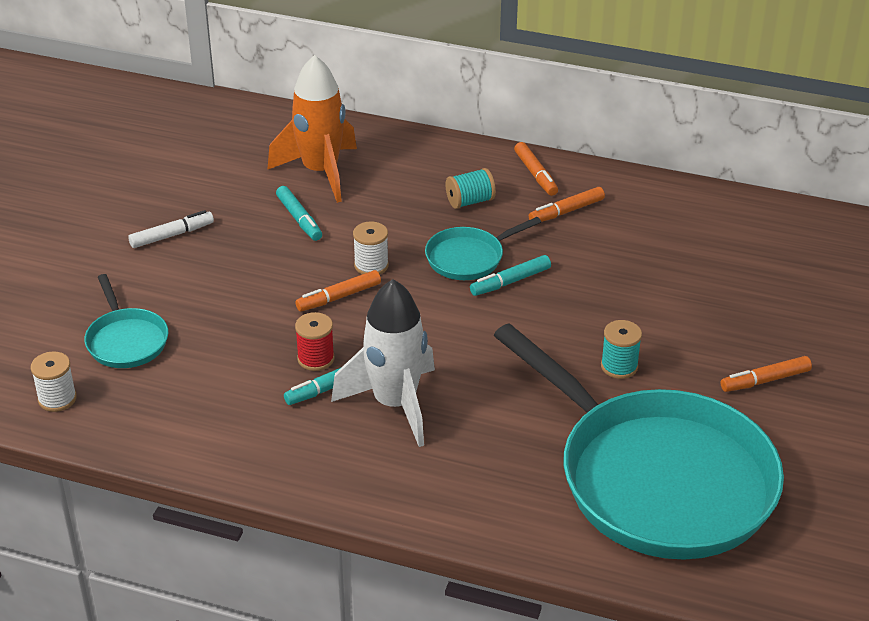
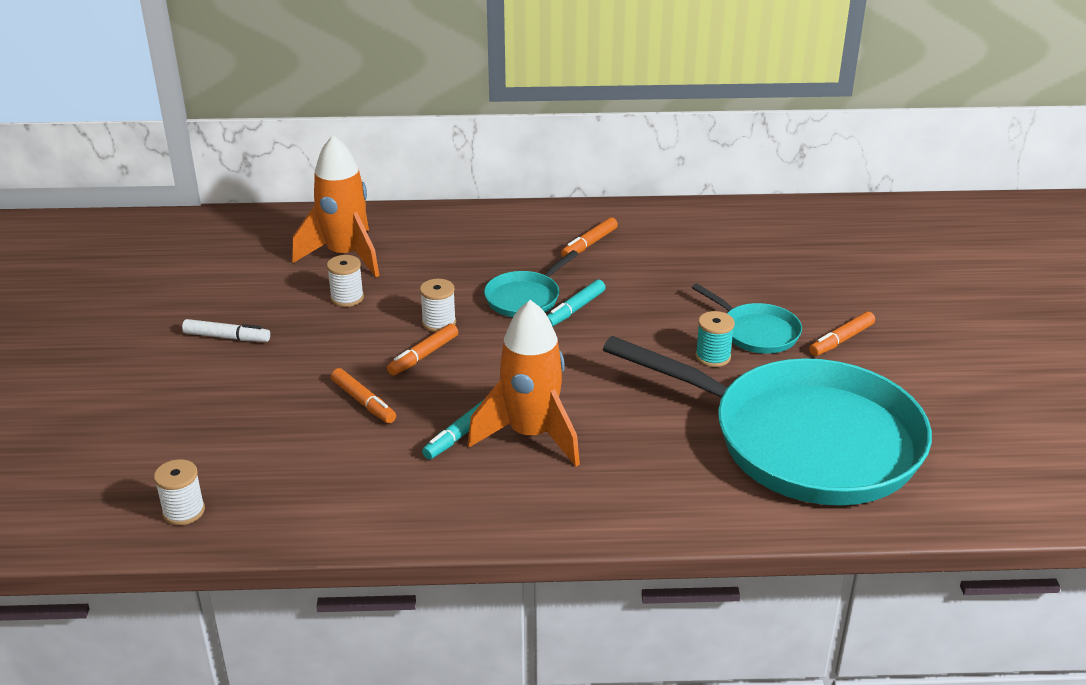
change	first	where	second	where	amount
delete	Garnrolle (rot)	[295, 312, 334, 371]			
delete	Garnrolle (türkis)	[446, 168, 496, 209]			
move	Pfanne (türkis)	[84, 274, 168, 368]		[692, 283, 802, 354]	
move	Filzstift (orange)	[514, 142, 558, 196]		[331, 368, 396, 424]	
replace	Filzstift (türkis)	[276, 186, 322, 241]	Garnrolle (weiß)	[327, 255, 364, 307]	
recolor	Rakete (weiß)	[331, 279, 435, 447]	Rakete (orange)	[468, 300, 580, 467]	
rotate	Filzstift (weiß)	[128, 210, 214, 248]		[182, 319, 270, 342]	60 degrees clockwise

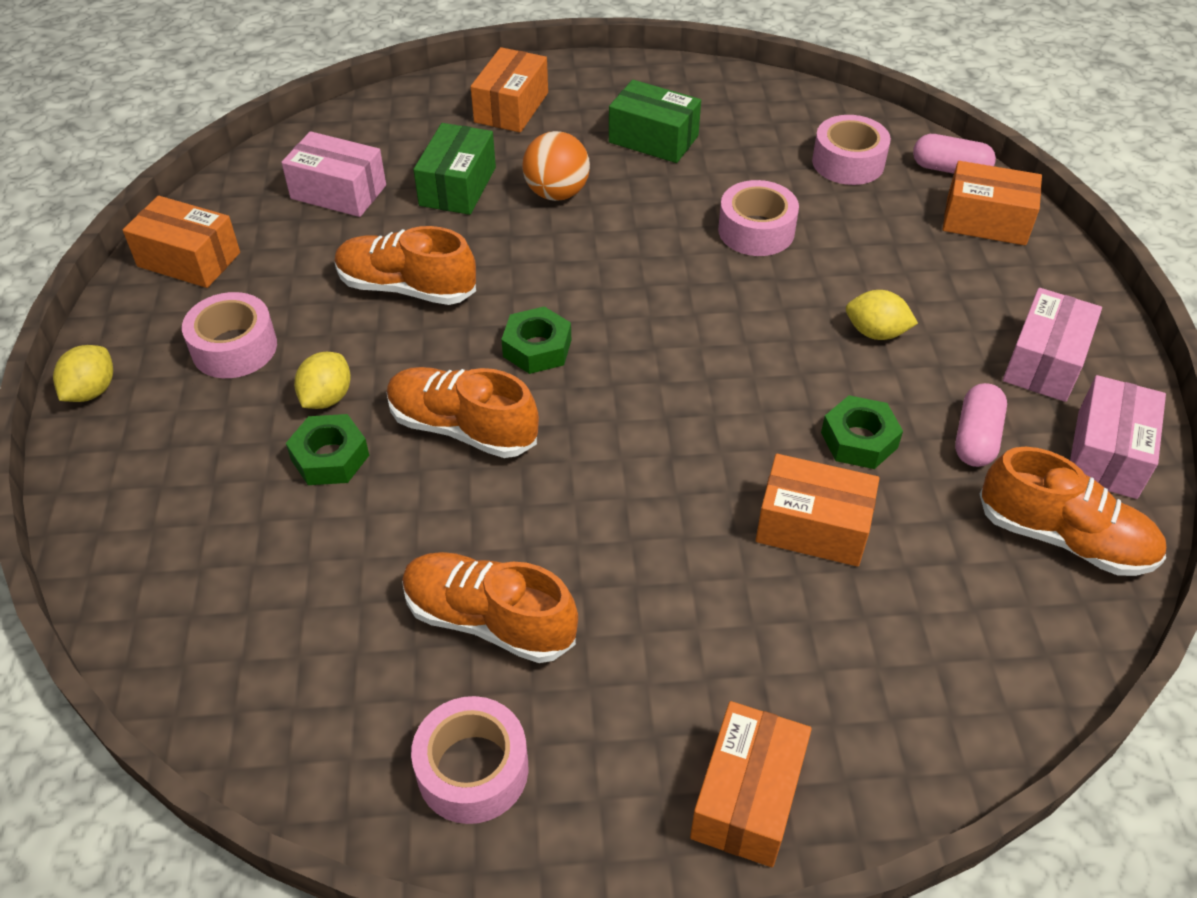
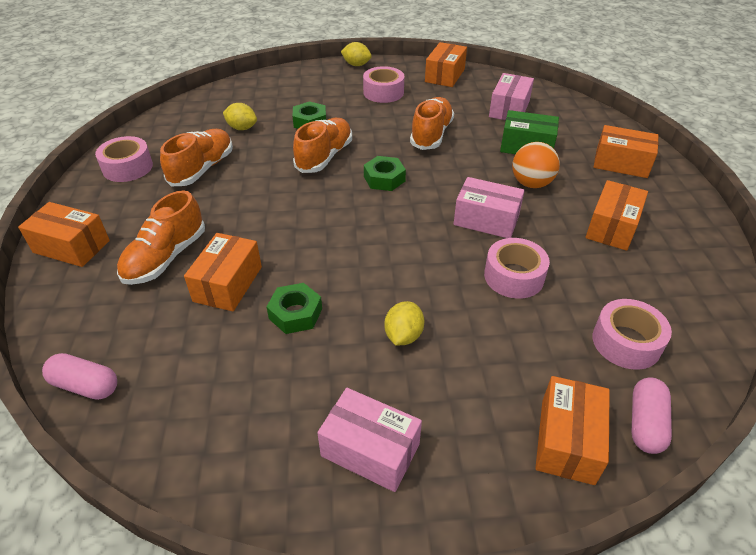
change	first	where	second	where	amount
move	Zitrone (gelb)	[294, 352, 351, 409]		[223, 103, 257, 130]	
move	Kapsel (rosa)	[955, 383, 1007, 467]		[42, 353, 117, 400]	
move	Schuh (orange)	[980, 447, 1166, 576]		[117, 191, 205, 285]	
move	Schachtel (rosa)	[1070, 375, 1166, 499]		[454, 177, 525, 238]	
recolor	Schachtel (grün)	[609, 80, 701, 163]	Schachtel (orange)	[585, 180, 648, 251]	

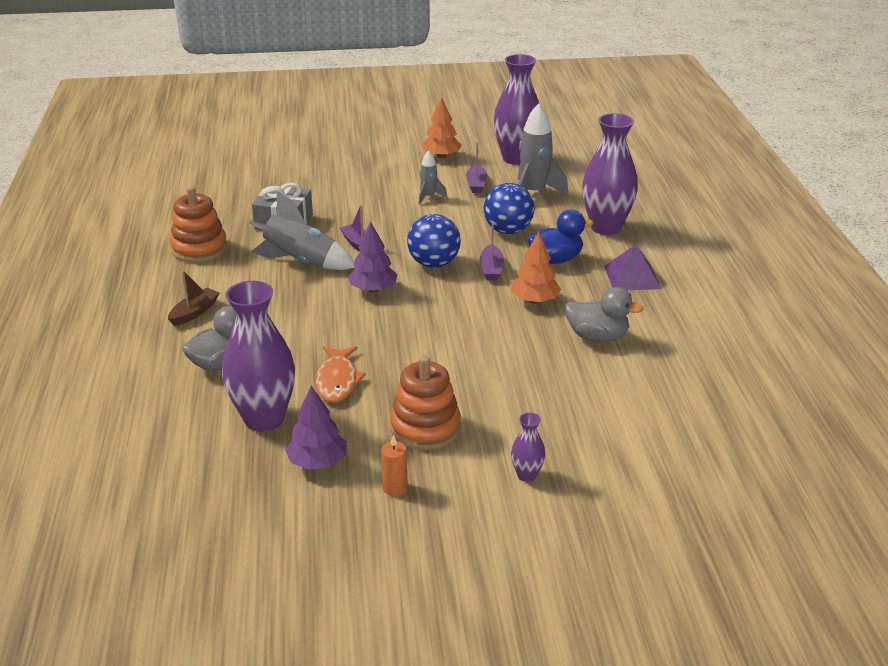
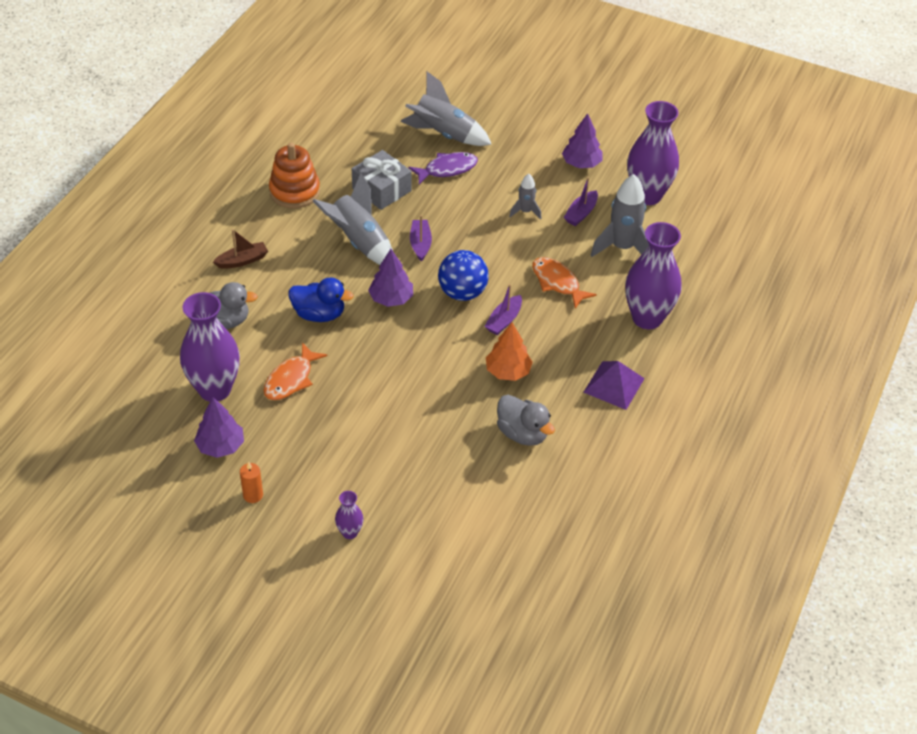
change	first	where	second	where	amount
delete	Stapelspielzeug (orange)	[390, 356, 461, 450]			
insert			Rakete (grau)	[401, 72, 492, 146]	
insert			Fisch (lila)	[408, 152, 478, 185]	
move	Ente (blau)	[527, 210, 594, 264]		[289, 278, 353, 322]	
replace	Ball (blau)	[484, 183, 534, 234]	Fisch (orange)	[532, 257, 597, 309]	
recolor	Baum (orange)	[422, 97, 462, 158]	Baum (lila)	[562, 113, 603, 168]	

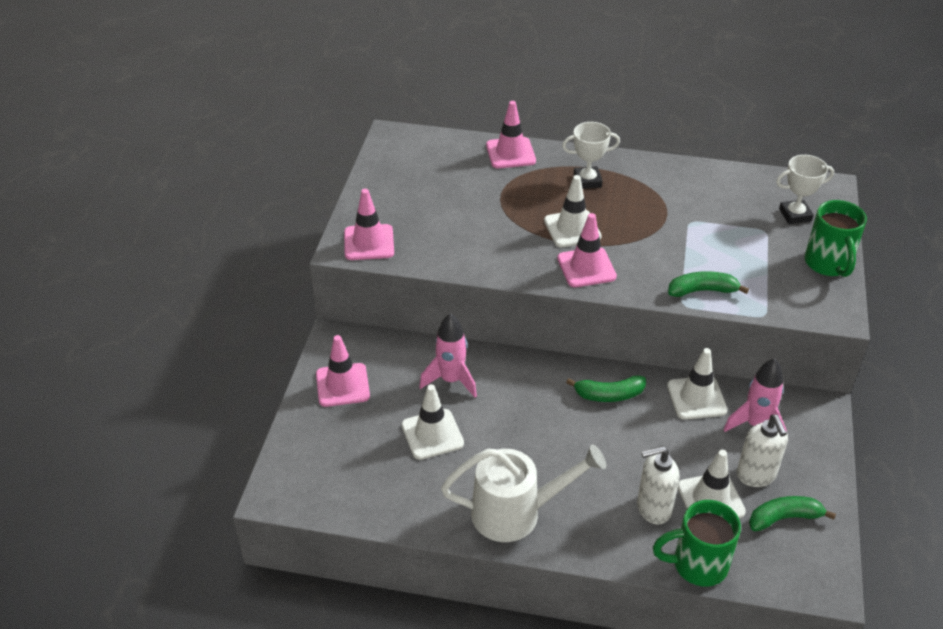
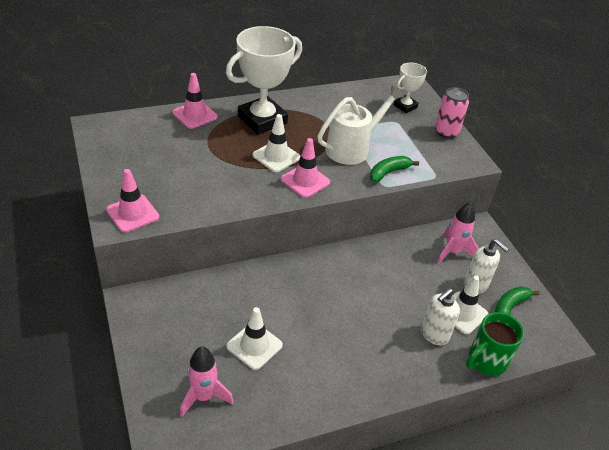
change	first	where	second	where	amount
delete	Leitkegel (rosa)	[316, 335, 370, 407]			
delete	Banane (grün)	[566, 375, 646, 402]			
delete	Leitkegel (weiß)	[667, 348, 728, 420]			
move	Rakete (rosa)	[419, 313, 477, 398]		[180, 347, 234, 418]	
move	Gießkanne (weiß)	[441, 444, 606, 542]		[317, 85, 404, 165]	
replace	Tasse (grün)	[805, 200, 867, 277]	Dose (rosa)	[435, 87, 469, 138]	
resize	Pokal (weiß)	[562, 122, 620, 189]		[226, 26, 302, 135]	x1.97

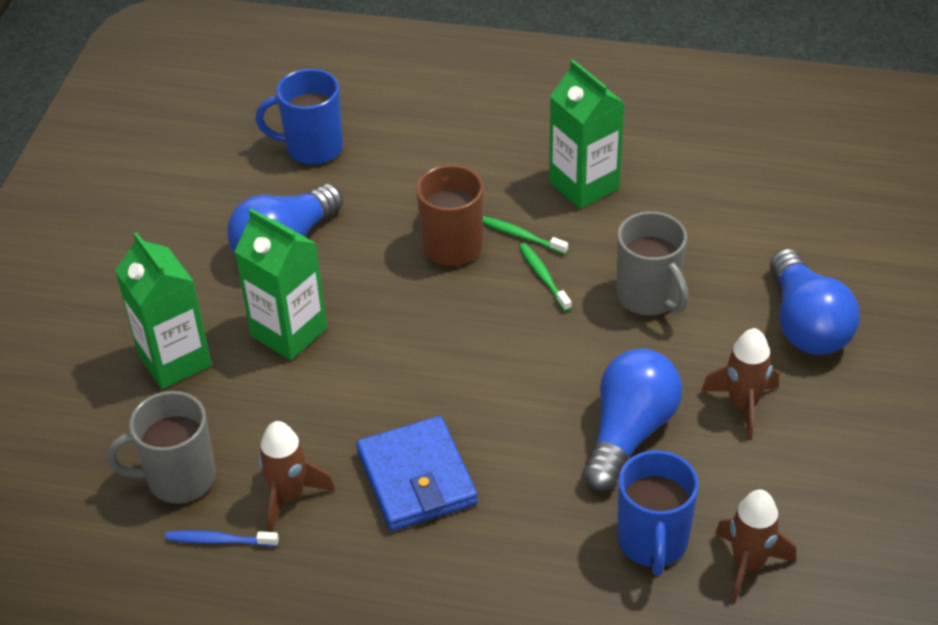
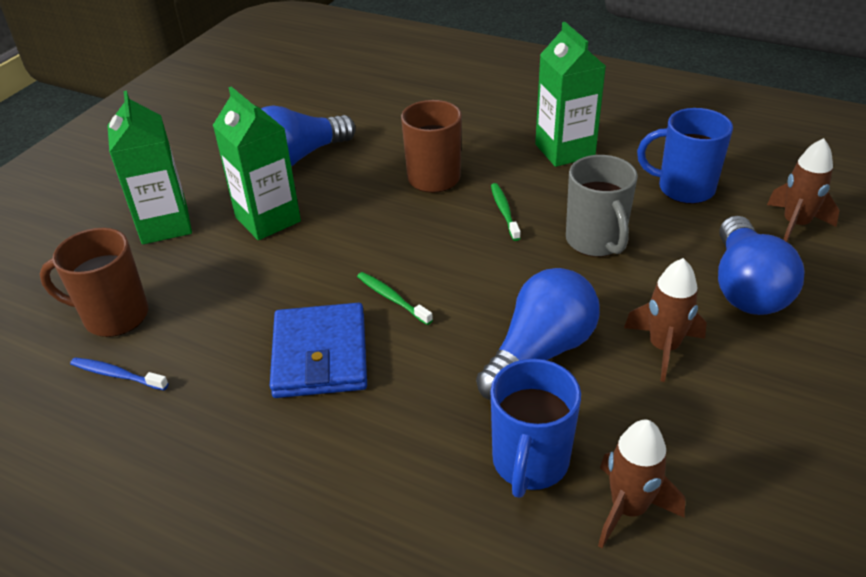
change	first	where	second	where	amount
move	Tasse (blau)	[255, 69, 343, 165]		[637, 108, 733, 204]	
move	Rakete (braun)	[258, 421, 335, 532]		[767, 138, 840, 242]	
move	Zahnbürste (grün)	[483, 216, 568, 255]		[357, 272, 433, 325]	
recolor	Tasse (grau)	[106, 391, 216, 504]	Tasse (braun)	[40, 228, 148, 337]	

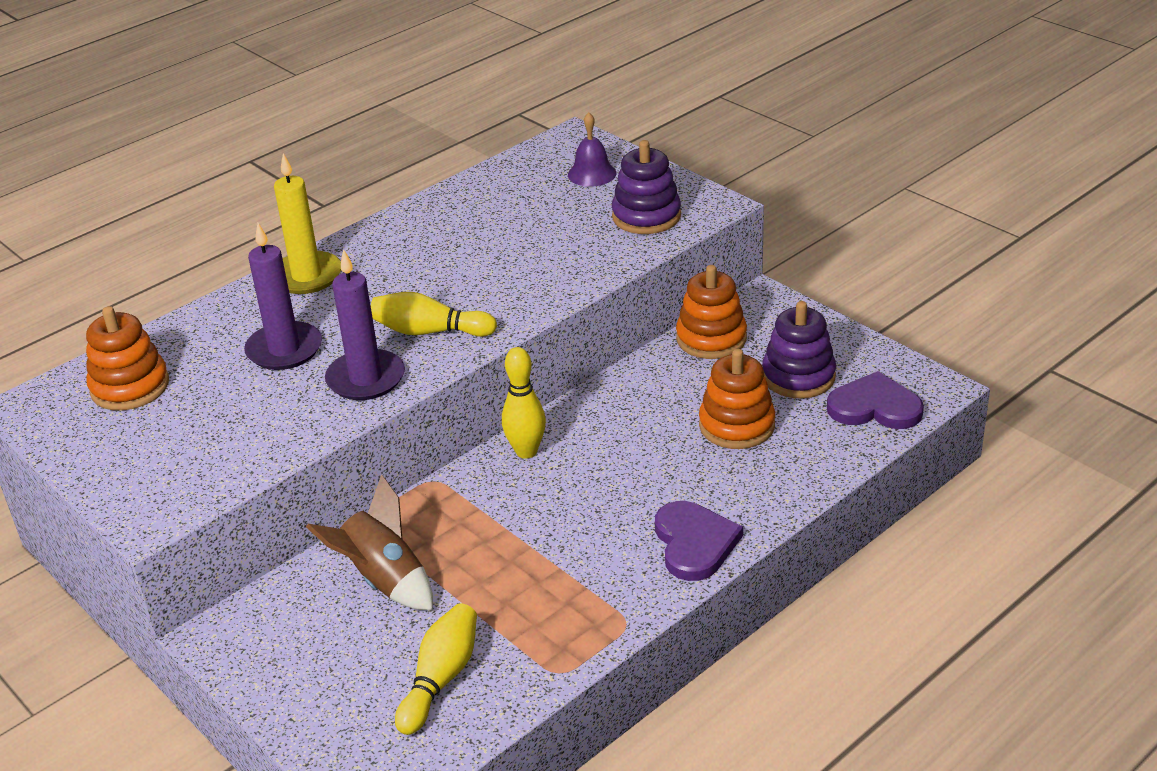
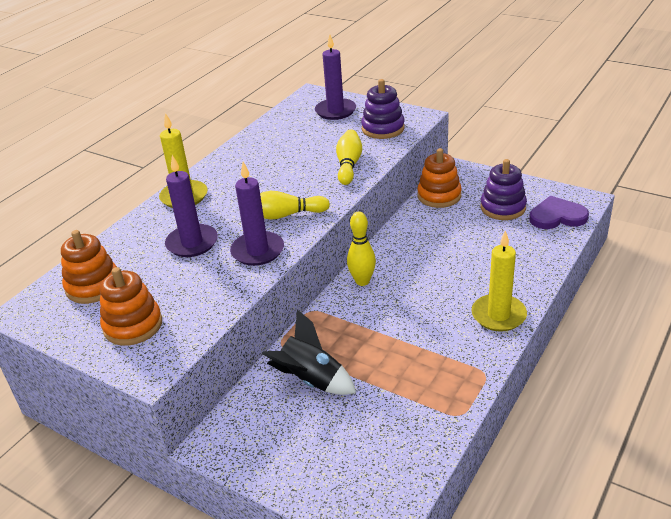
change	first	where	second	where	amount
move	Bowlingkegel (gelb)	[395, 603, 477, 735]		[336, 129, 362, 185]	
move	Stapelspielzeug (orange)	[699, 349, 775, 449]		[100, 267, 162, 346]	
replace	Glocke (lila)	[568, 112, 616, 187]	Kerze (lila)	[315, 34, 356, 120]	
replace	Herz (lila)	[655, 501, 743, 581]	Kerze (gelb)	[472, 230, 527, 332]	
recolor	Rakete (braun)	[306, 474, 433, 610]	Rakete (schwarz)	[262, 309, 356, 395]	

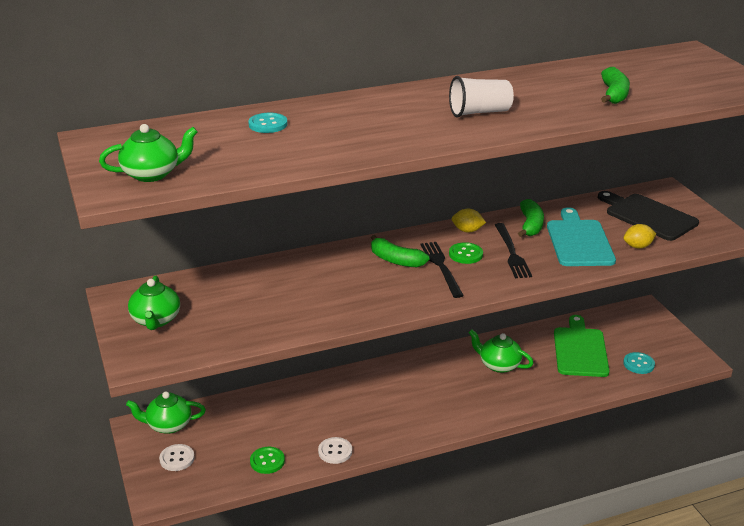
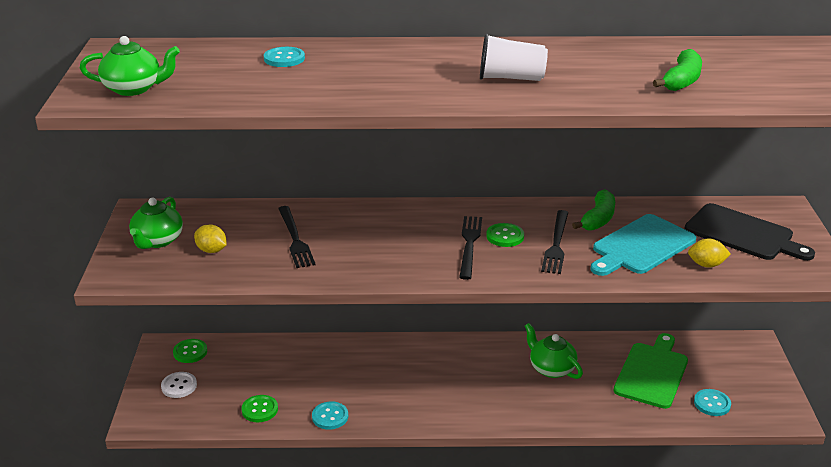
change	first	where	second	where	amount
delete	Banane (grün)	[371, 235, 429, 267]			
insert			Gabel (schwarz)	[278, 206, 316, 268]	
move	Zitrone (gelb)	[452, 208, 486, 233]		[194, 224, 227, 253]	
replace	Teekanne (grün)	[126, 391, 206, 434]	Knopf (grün)	[173, 339, 207, 363]	
recolor	Knopf (weiß)	[318, 437, 352, 464]	Knopf (türkis)	[312, 401, 348, 430]	
rotate	Schneidebrett (türkis)	[547, 207, 616, 266]		[590, 214, 696, 276]	150 degrees counterclockwise
rotate	Schneidebrett (schwarz)	[598, 191, 699, 241]		[684, 203, 815, 260]	150 degrees clockwise

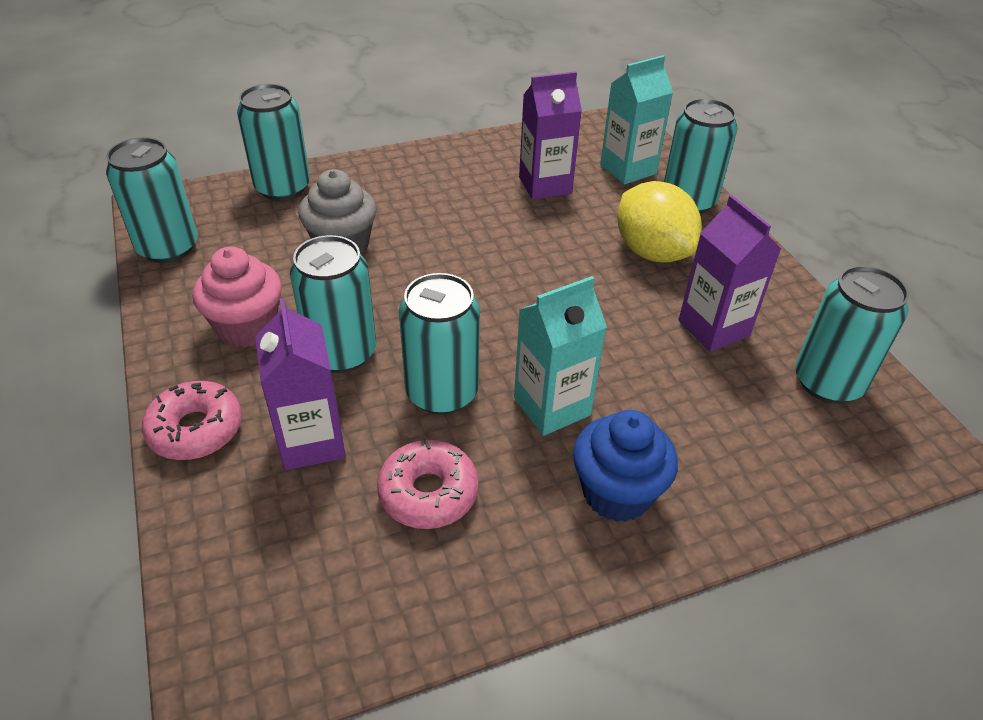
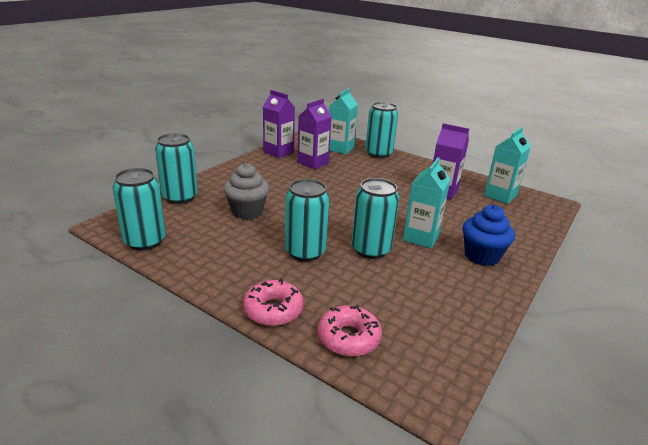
change	first	where	second	where	amount
delete	Muffin (rosa)	[193, 247, 282, 347]			
delete	Zitrone (gelb)	[617, 181, 702, 263]			
move	Getränkekarton (lila)	[255, 298, 346, 470]		[263, 90, 295, 158]	
move	Donut (rosa)	[377, 438, 479, 529]		[318, 305, 382, 357]	
replace	Dose (türkis)	[795, 265, 909, 404]	Getränkekarton (türkis)	[484, 127, 531, 204]	

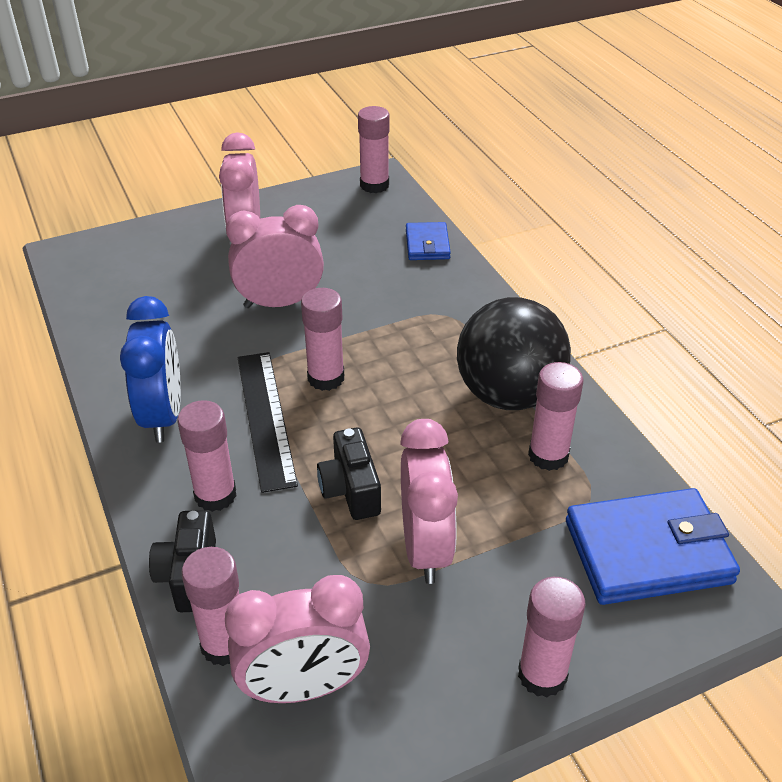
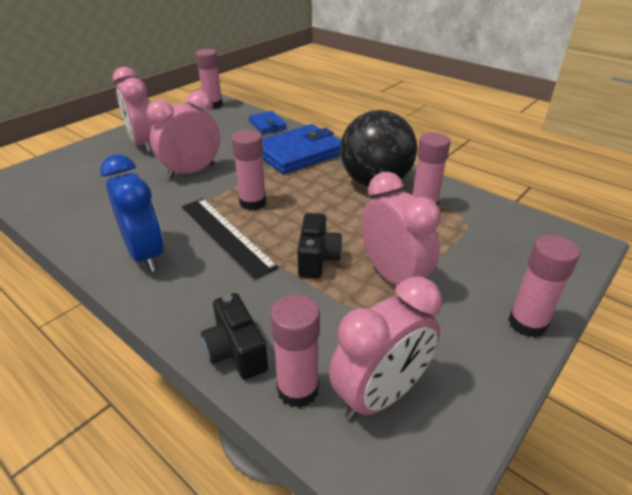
change	first	where	second	where	amount
delete	Klebestift (rosa)	[177, 400, 237, 512]			
move	Geldbörse (blau)	[566, 488, 740, 605]		[262, 124, 341, 174]	
rotate	Kamera (schwarz)	[317, 427, 381, 520]		[297, 213, 342, 278]	135 degrees counterclockwise

